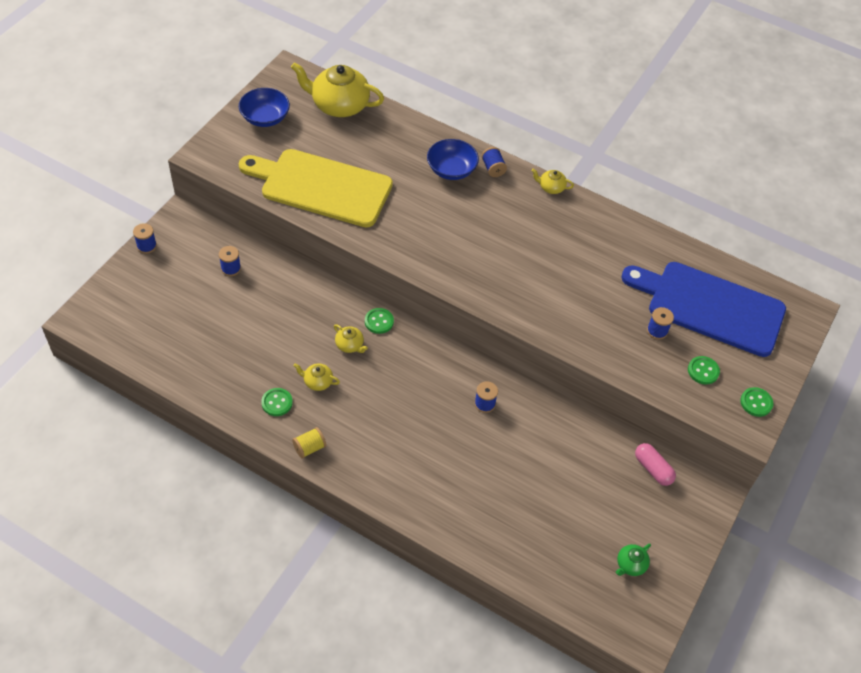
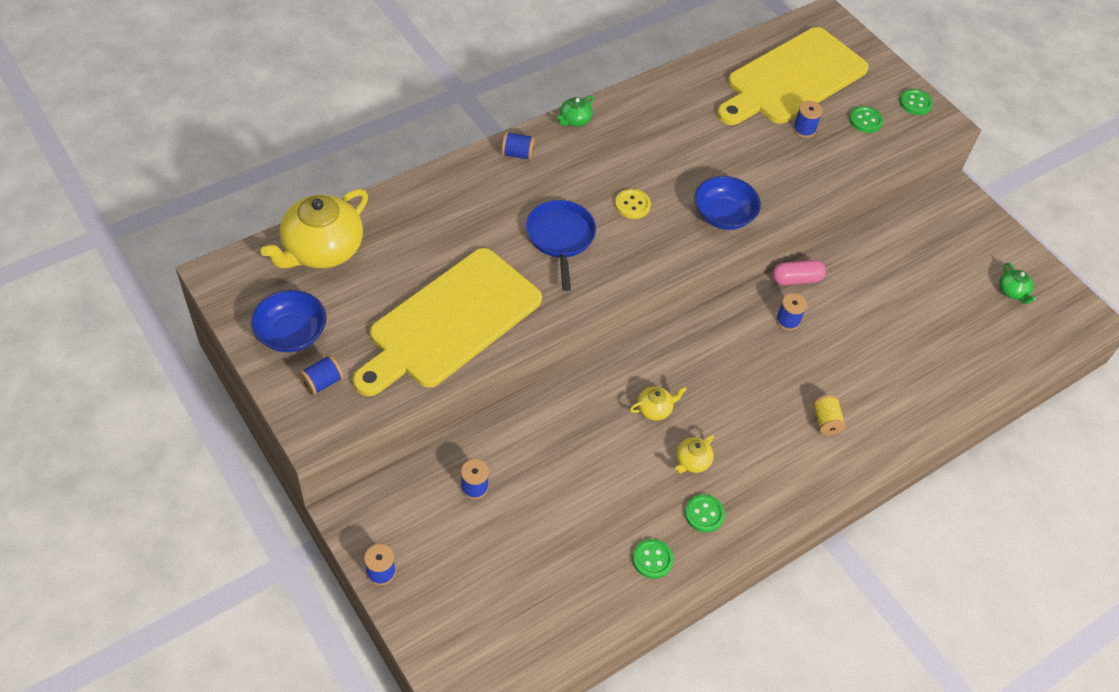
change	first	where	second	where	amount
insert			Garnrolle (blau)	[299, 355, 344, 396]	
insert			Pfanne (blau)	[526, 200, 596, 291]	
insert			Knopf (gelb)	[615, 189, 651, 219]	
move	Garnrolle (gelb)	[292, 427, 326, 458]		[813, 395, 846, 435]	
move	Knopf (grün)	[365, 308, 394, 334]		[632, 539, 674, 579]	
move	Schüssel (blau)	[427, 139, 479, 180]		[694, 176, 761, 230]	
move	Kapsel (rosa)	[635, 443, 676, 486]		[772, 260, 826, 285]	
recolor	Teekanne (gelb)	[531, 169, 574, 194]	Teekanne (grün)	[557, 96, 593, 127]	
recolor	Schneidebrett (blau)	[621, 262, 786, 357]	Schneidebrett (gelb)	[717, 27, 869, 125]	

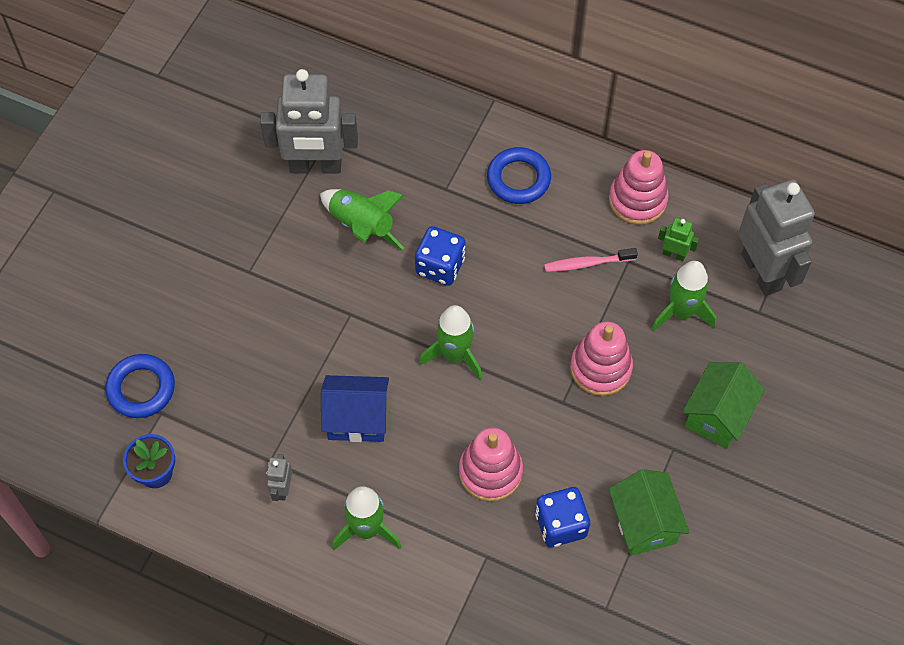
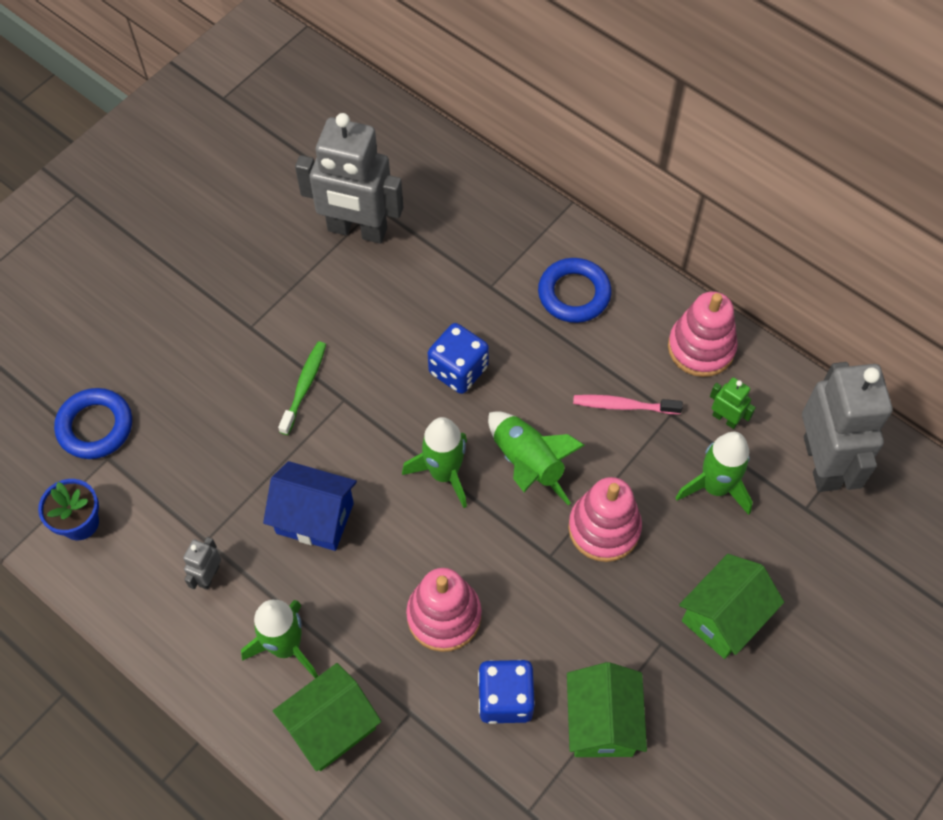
change	first	where	second	where	amount
insert			Haus (grün)	[273, 663, 381, 771]	
insert			Zahnbürste (grün)	[278, 341, 326, 435]	
move	Rakete (grün)	[320, 189, 404, 250]		[488, 411, 585, 505]	

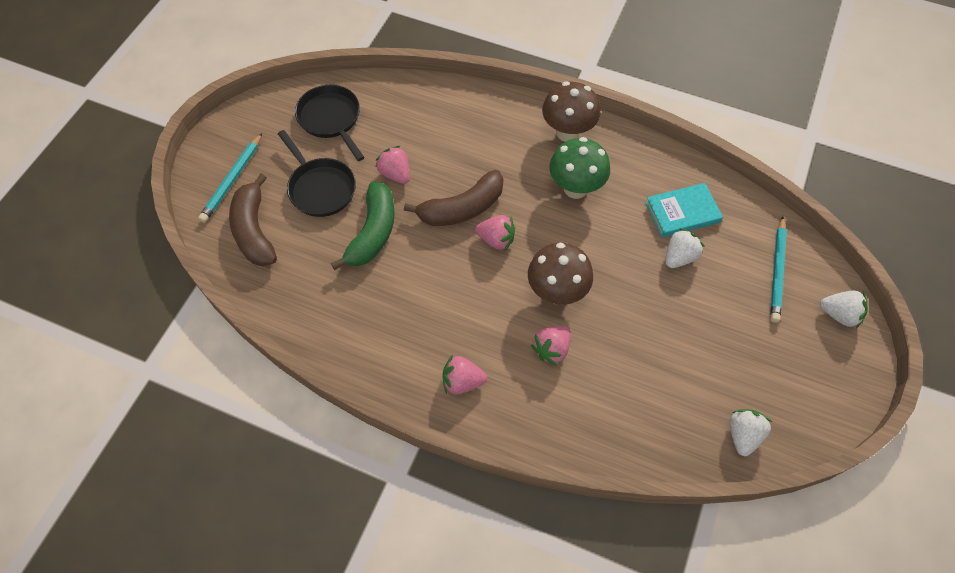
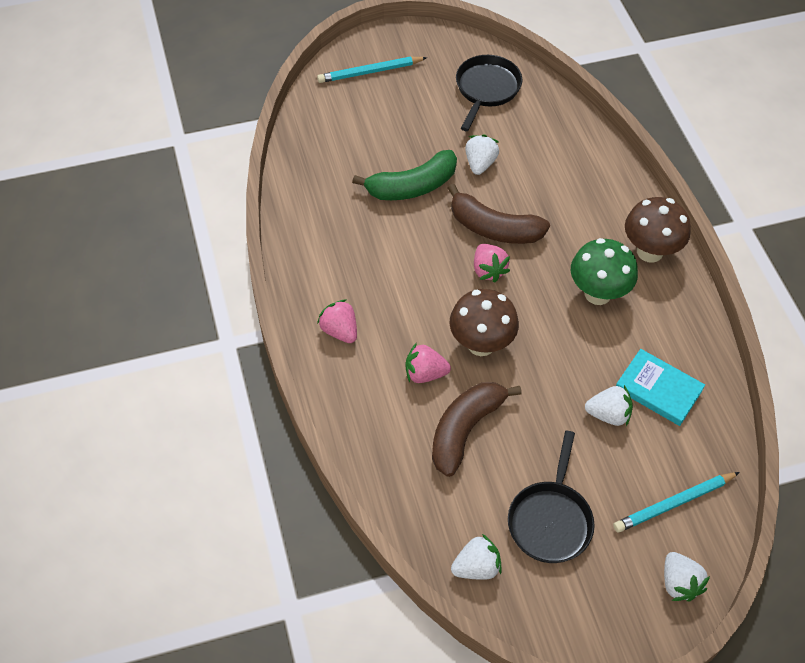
change	first	where	second	where	amount
move	Banane (braun)	[229, 174, 277, 266]		[432, 382, 522, 477]	
move	Pfanne (schwarz)	[278, 130, 356, 217]		[508, 431, 595, 563]	
recolor	Erdbeere (rosa)	[375, 146, 410, 184]	Erdbeere (weiß)	[465, 134, 499, 175]	

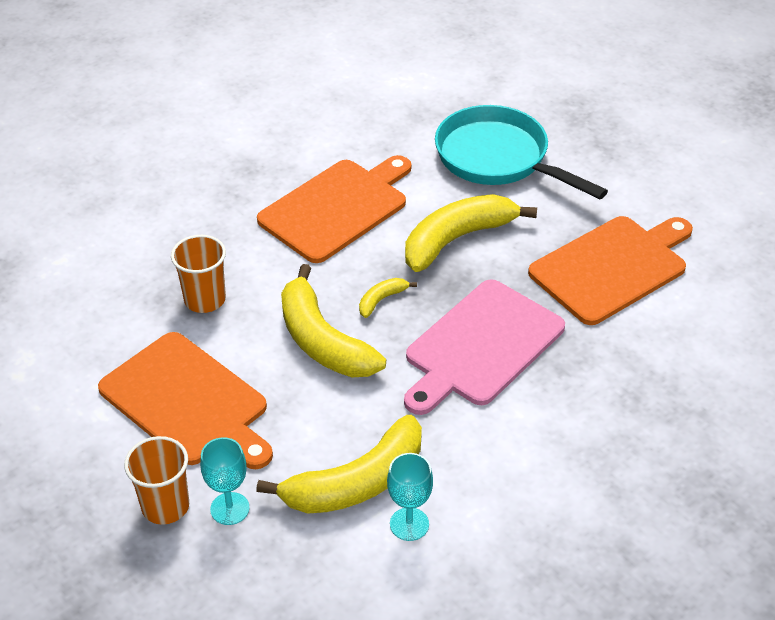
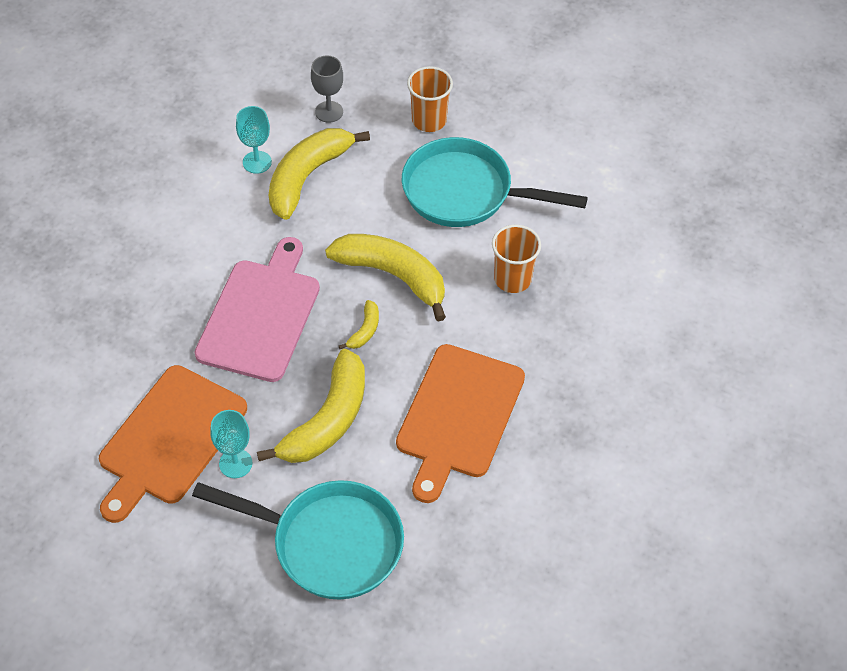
change	first	where	second	where	amount
insert			Kelch (grau)	[311, 56, 343, 123]	
move	Kelch (türkis)	[200, 437, 249, 525]		[210, 410, 252, 478]	
replace	Schneidebrett (orange)	[98, 332, 273, 469]	Pfanne (türkis)	[402, 137, 588, 227]	

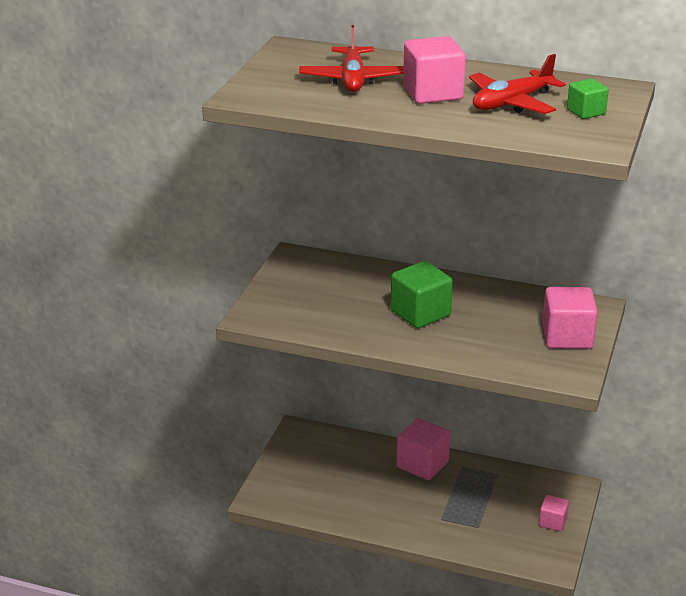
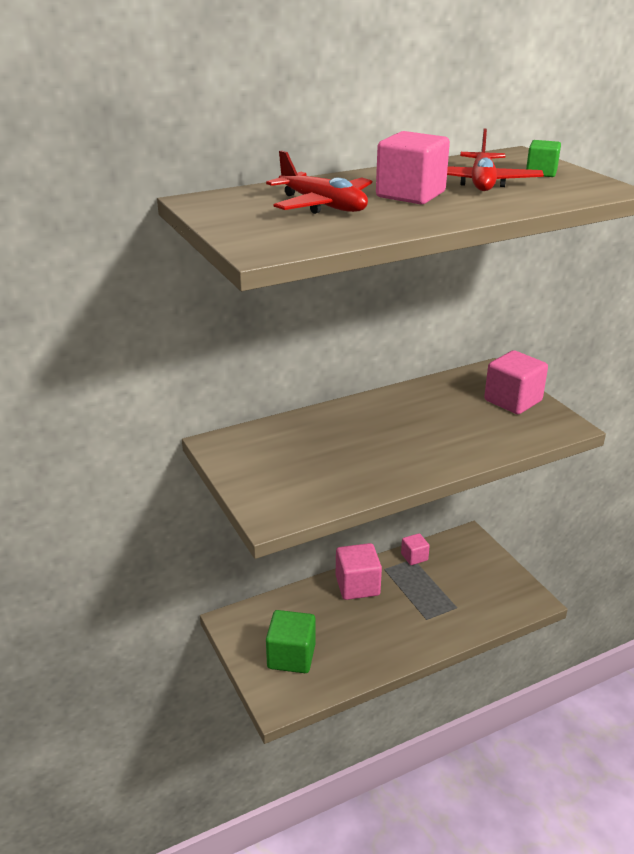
change	first	where	second	where	amount
move	Kubus (grün)	[391, 261, 453, 328]		[266, 610, 316, 673]	
move	Kubus (rosa)	[539, 495, 569, 531]		[401, 533, 430, 565]	

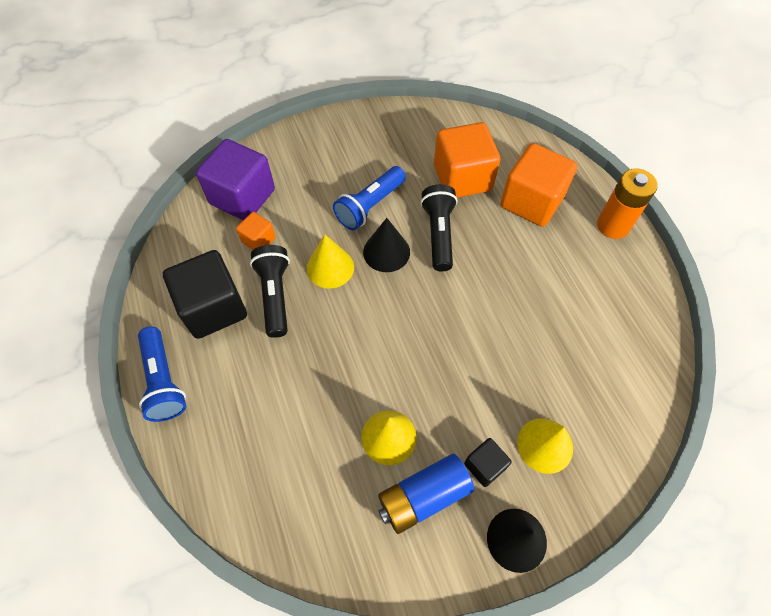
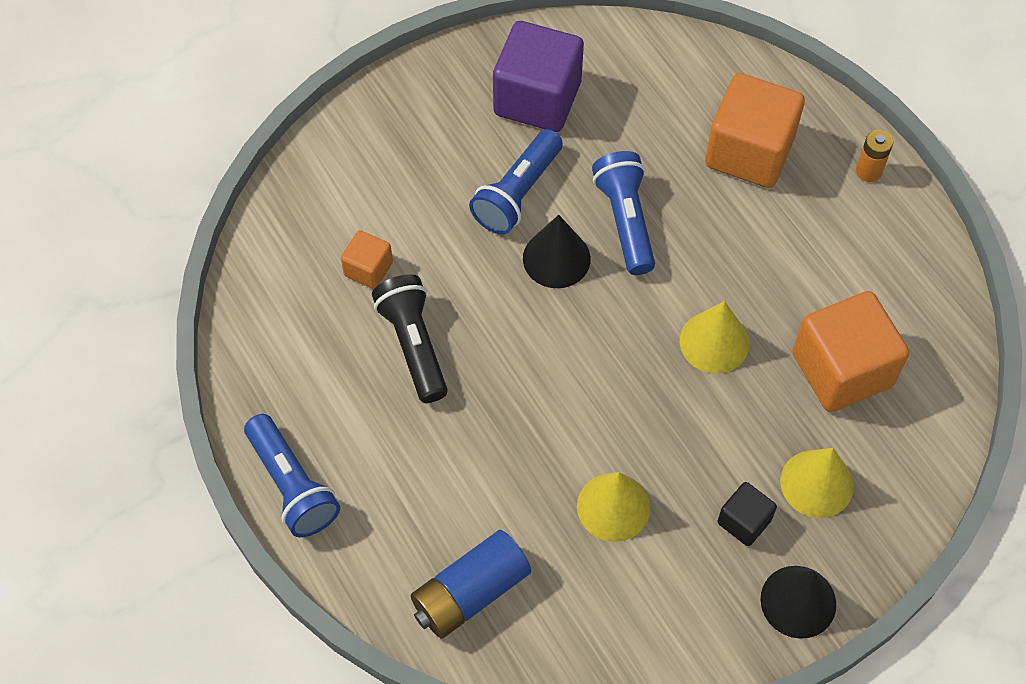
change	first	where	second	where	amount
delete	Kubus (schwarz)	[163, 250, 247, 339]			
move	Kubus (lila)	[196, 139, 275, 220]		[493, 21, 584, 132]	
move	Kegel (gelb)	[307, 235, 354, 289]		[680, 301, 749, 374]	
move	Batterie (blau)	[378, 454, 474, 534]		[410, 530, 531, 639]	
move	Kubus (orange)	[434, 122, 500, 198]		[792, 291, 909, 412]	
recolor	Taschenlampe (schwarz)	[420, 184, 458, 271]	Taschenlampe (blau)	[592, 151, 655, 275]	
resize	Batterie (orange)	[597, 168, 658, 239]		[856, 130, 893, 182]	x0.56

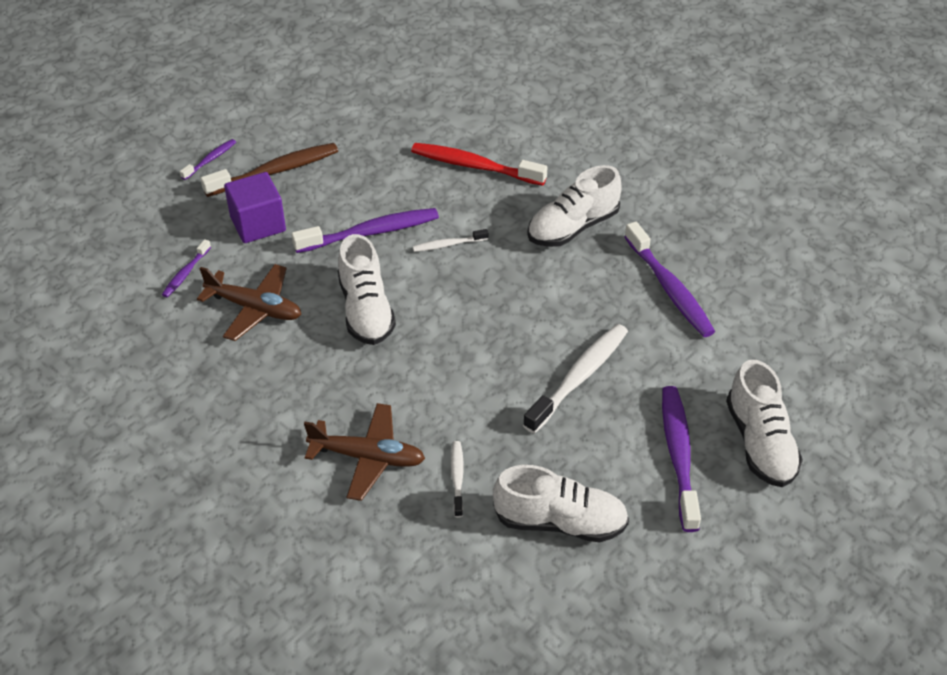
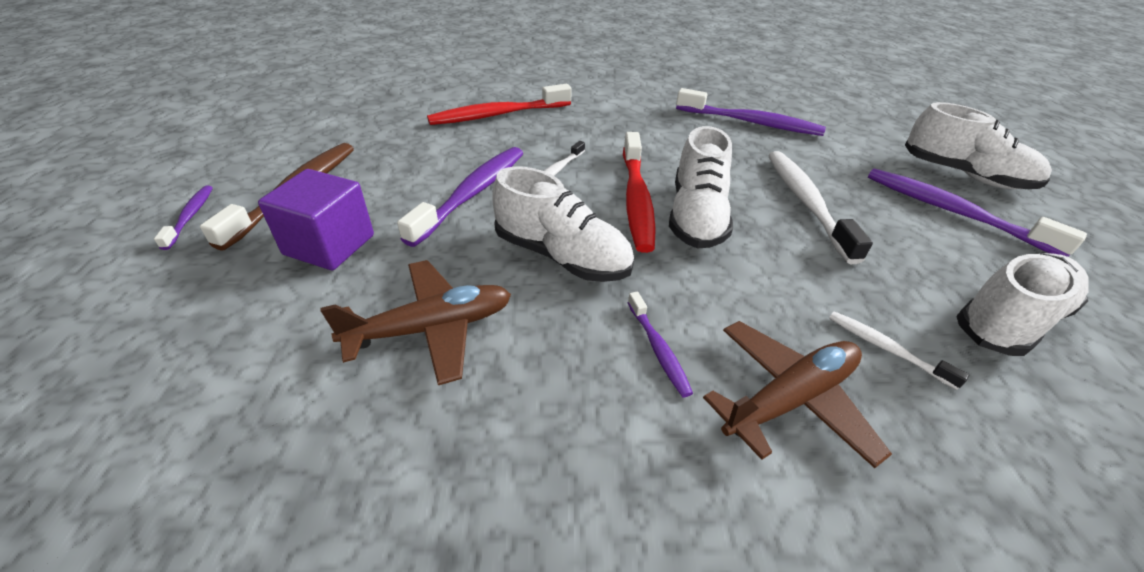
change	first	where	second	where	amount
insert			Zahnbürste (rot)	[623, 132, 656, 253]	
move	Zahnbürste (lila)	[162, 239, 211, 297]		[628, 292, 693, 397]	
move	Schuh (weiß)	[527, 165, 622, 247]		[669, 126, 733, 248]	

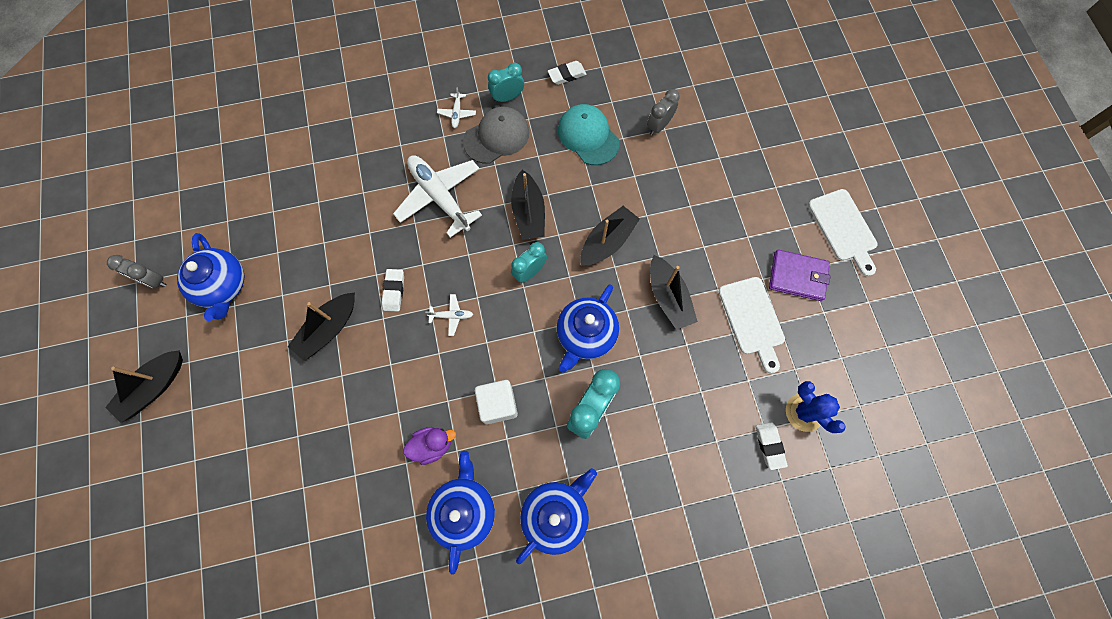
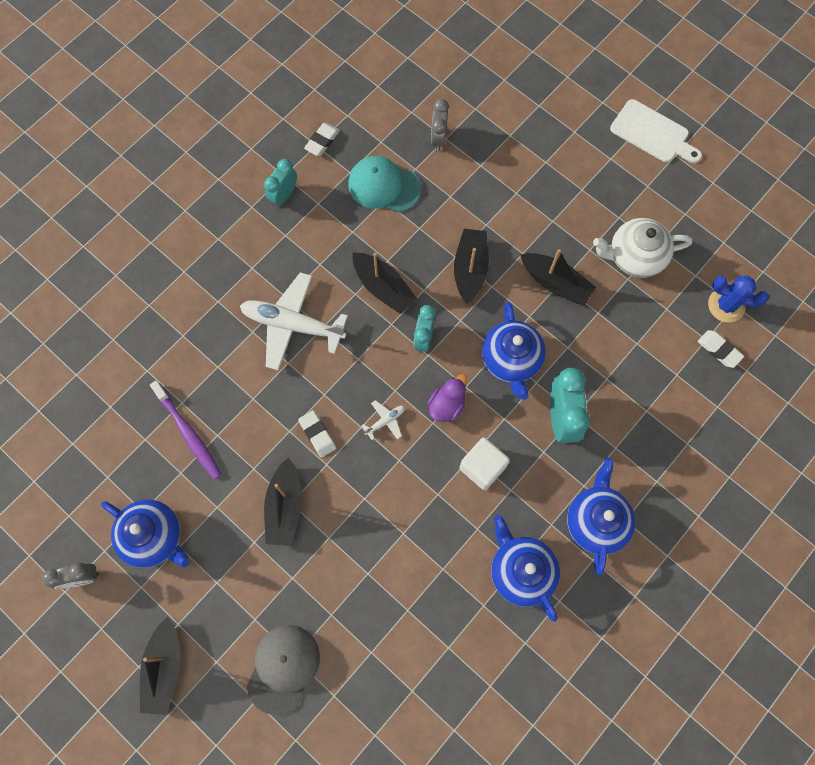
change	first	where	second	where	amount
delete	Flugzeug (weiß)	[437, 87, 476, 128]			
delete	Geldbörse (lila)	[769, 249, 831, 301]			
insert			Zahnbürste (lila)	[150, 381, 222, 480]	
move	Ente (lila)	[403, 427, 456, 465]		[427, 374, 467, 422]	
move	Kappe (grau)	[463, 107, 529, 164]		[247, 625, 320, 715]	
replace	Schneidebrett (weiß)	[719, 277, 785, 374]	Teekanne (weiß)	[593, 218, 693, 278]	

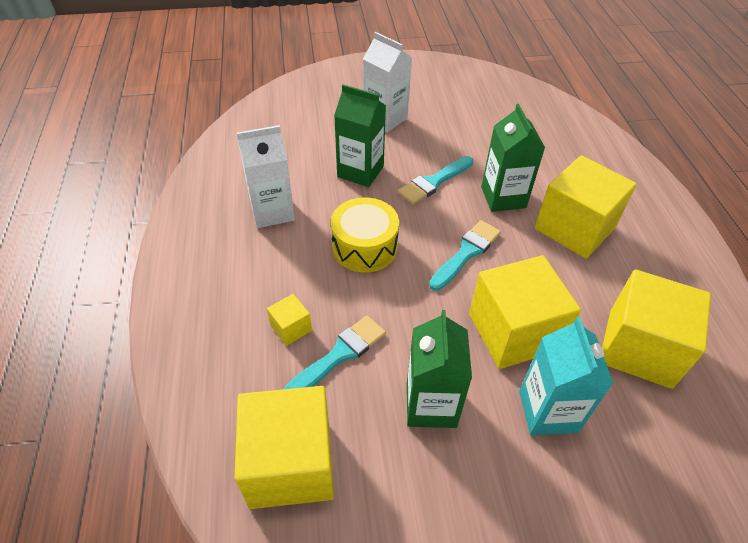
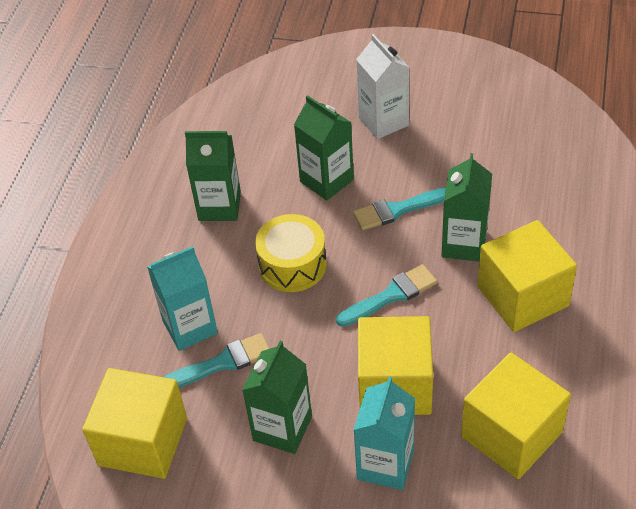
change	first	where	second	where	amount
replace	Kubus (gelb)	[267, 294, 312, 346]	Getränkekarton (türkis)	[147, 246, 218, 351]	
recolor	Getränkekarton (weiß)	[237, 125, 295, 228]	Getränkekarton (grün)	[185, 131, 241, 221]	

